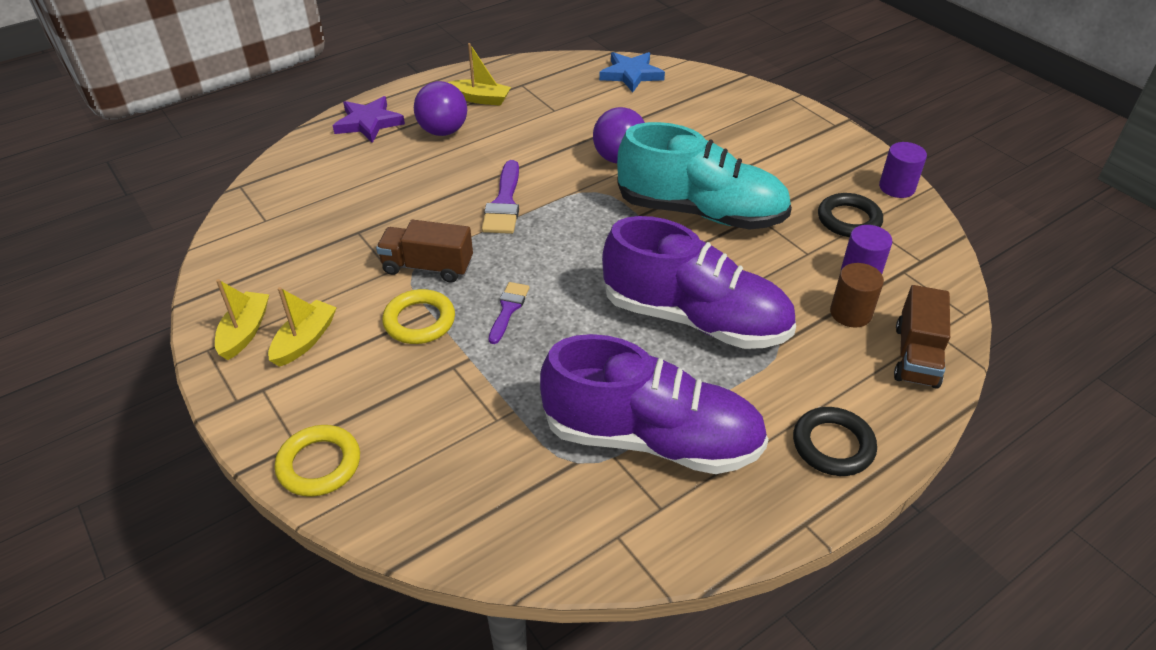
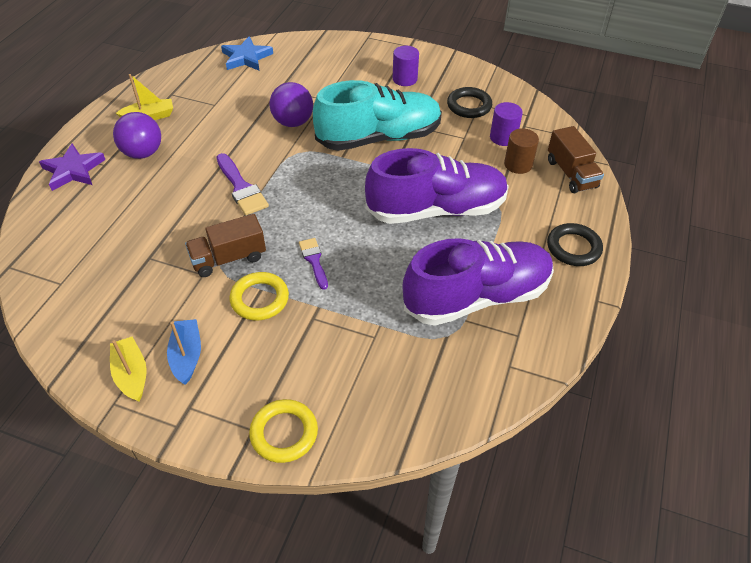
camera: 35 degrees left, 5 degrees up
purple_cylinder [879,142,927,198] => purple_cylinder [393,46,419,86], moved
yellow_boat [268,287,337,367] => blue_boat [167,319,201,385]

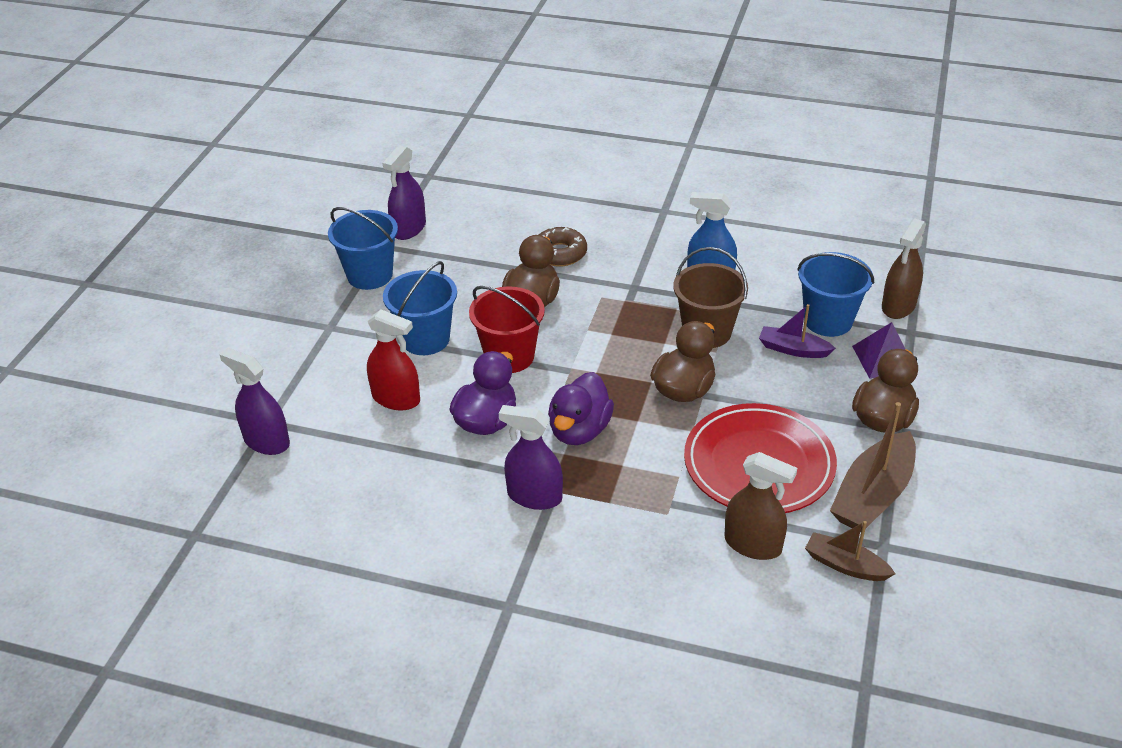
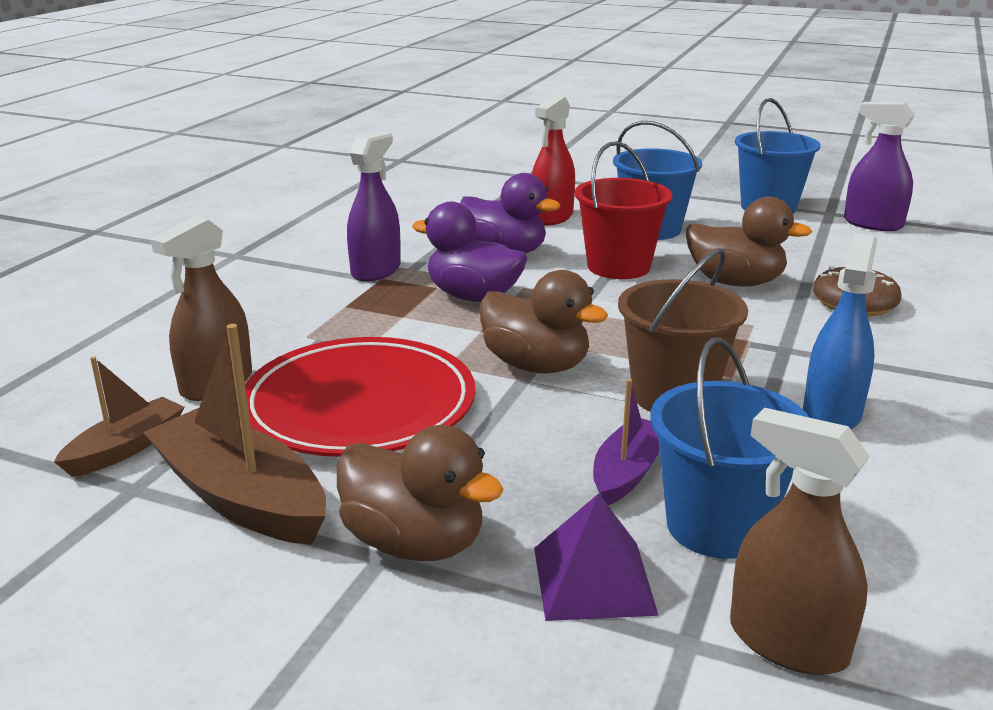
camera: 95 degrees right, 15 degrees down
purple_spray_bottle [219,348,290,455] => nothing

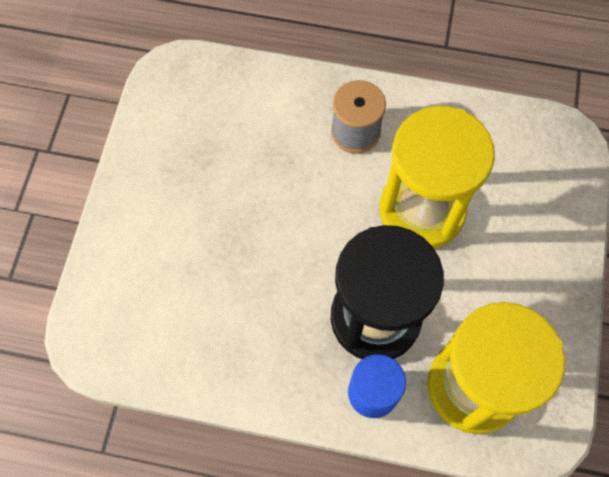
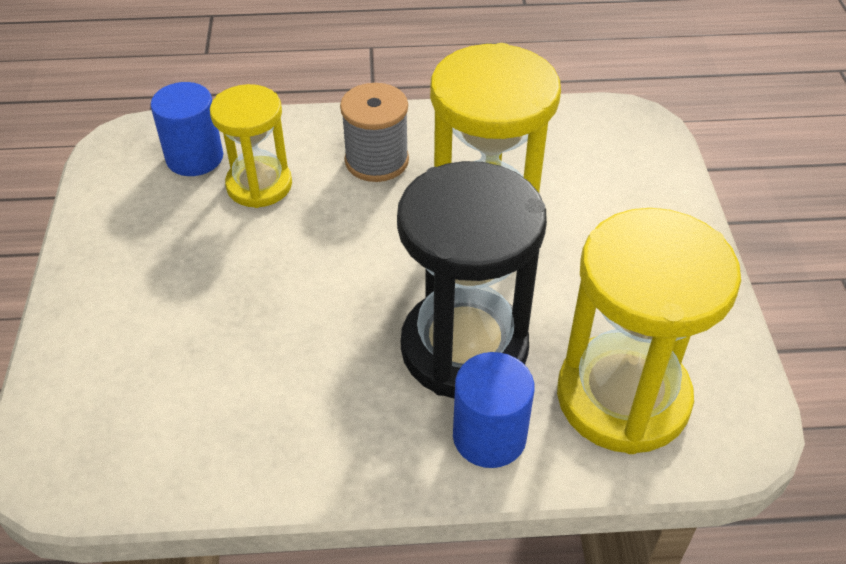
camera: 15 degrees left, 20 degrees down
nothing => blue_cylinder [151,82,223,176]
nothing => yellow_hourglass [210,84,292,208]

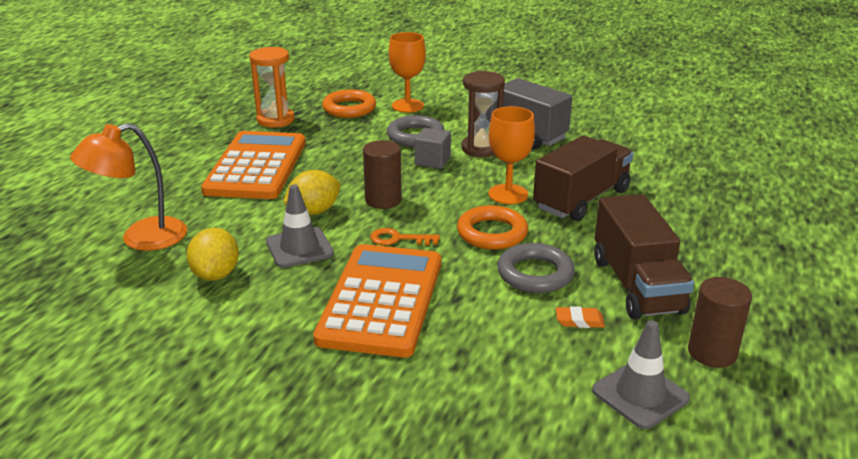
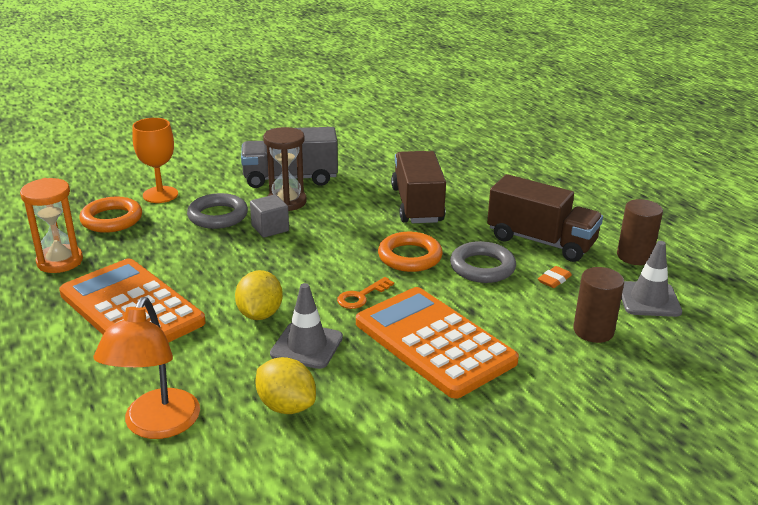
camera: 50 degrees left, 0 degrees up
orange_goblet [489,106,535,204] => nothing
brown_cylinder [363,140,402,209] => brown_cylinder [573,267,624,343], moved

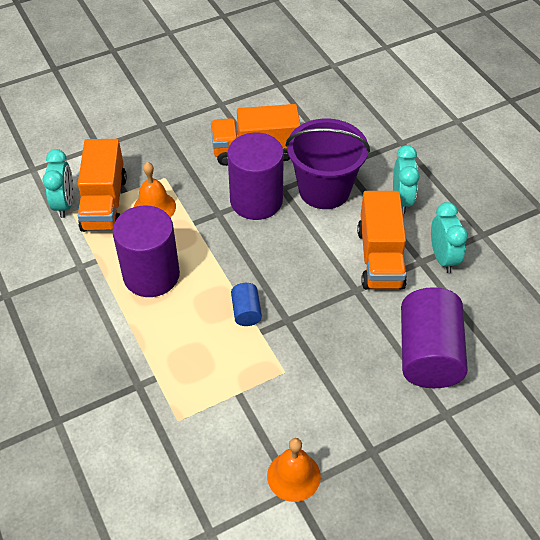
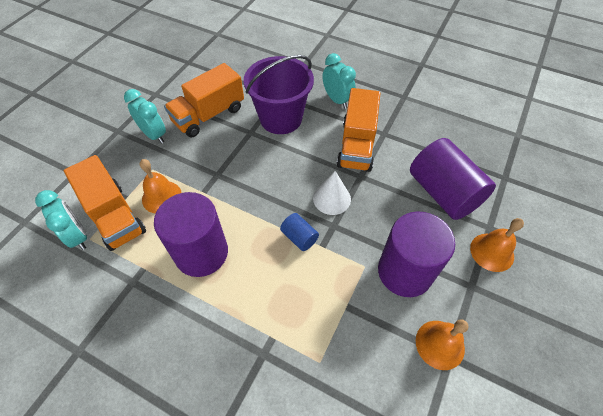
camera: 35 degrees left, 5 degrees up
nothing => white_cone [313,171,351,215]
nothing => orange_bell [470,218,524,272]
purple_cylinder [228,133,284,220] => purple_cylinder [378,211,455,297], moved
turquoise_clock [431,202,468,273] => turquoise_clock [124,89,166,143], moved
orange_truck [357,191,407,289] => orange_truck [337,88,381,172], 45 degrees clockwise

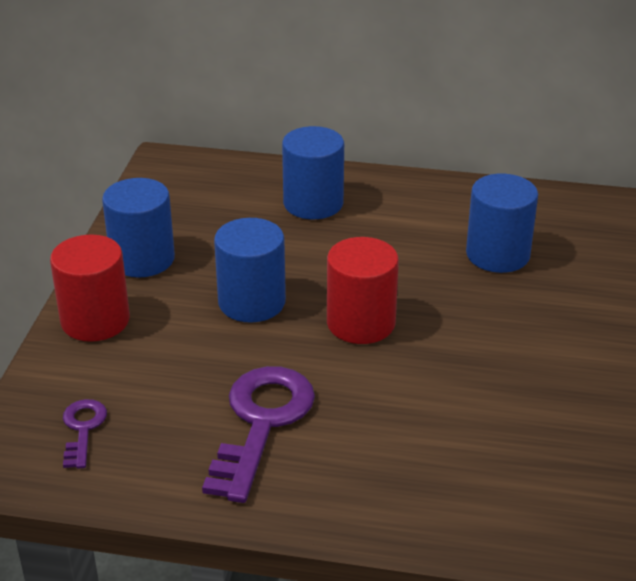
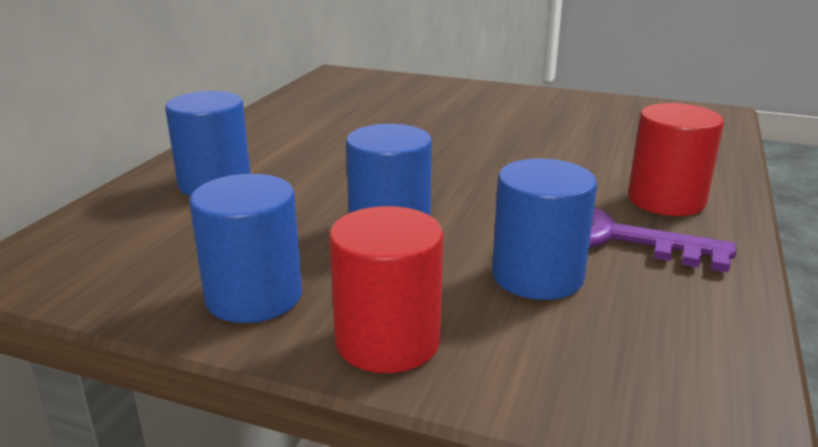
camera: 80 degrees left, 10 degrees down
purple_key [63,399,107,469] => nothing
red_cylinder [327,237,399,344] => red_cylinder [628,103,724,216], moved
blue_cylinder [466,174,538,273] => blue_cylinder [492,158,597,300], moved

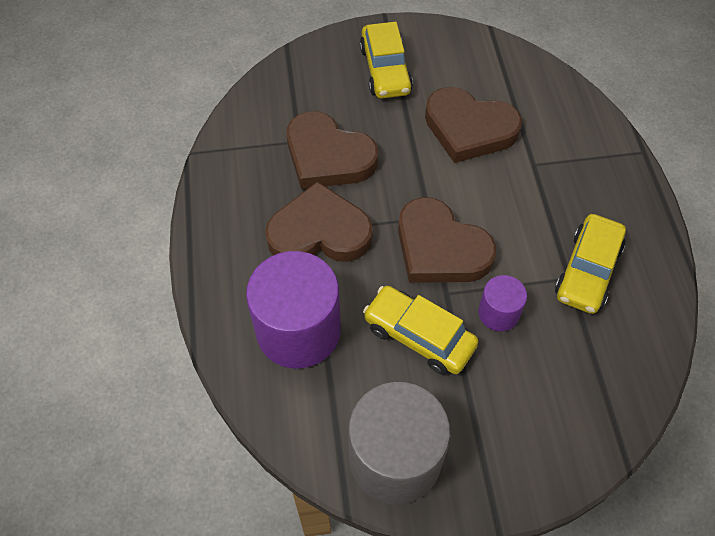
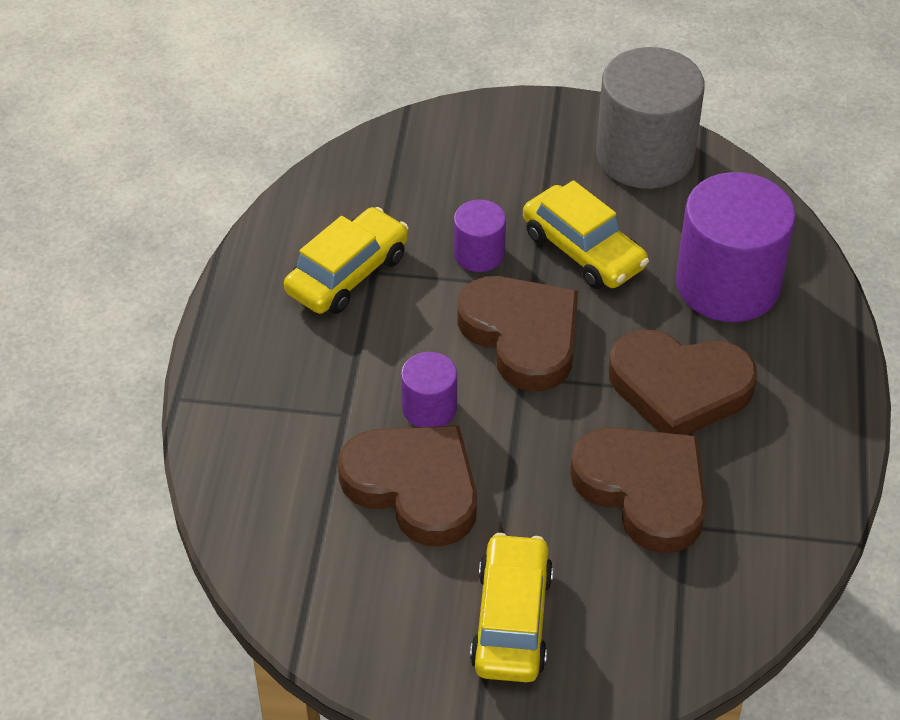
camera: 165 degrees left, 10 degrees down
nothing => purple_cylinder [401,352,457,427]

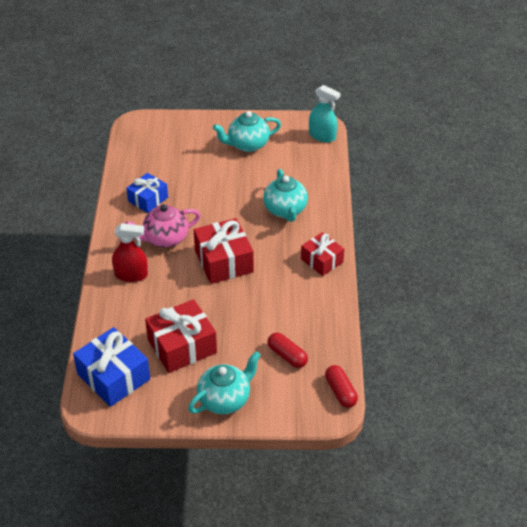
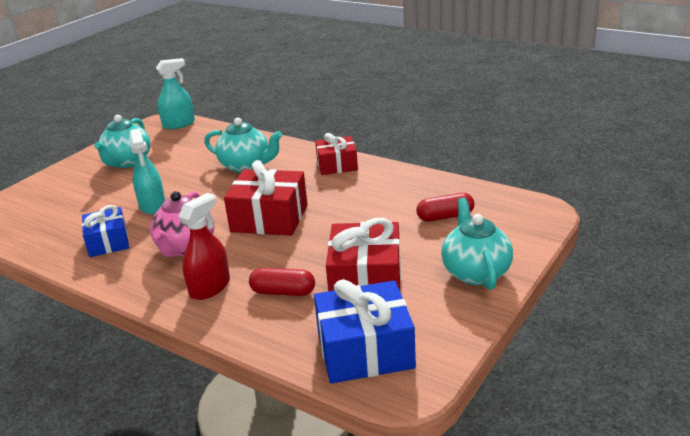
camera: 55 degrees left, 15 degrees down
nothing => turquoise_spray_bottle [130,128,165,214]
red_capsule [325,365,358,408] => red_capsule [249,268,315,296], moved

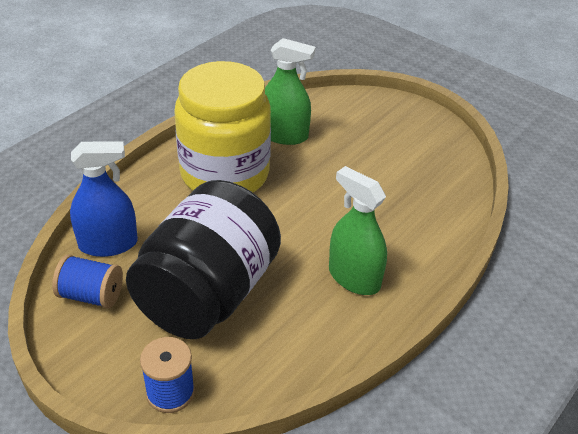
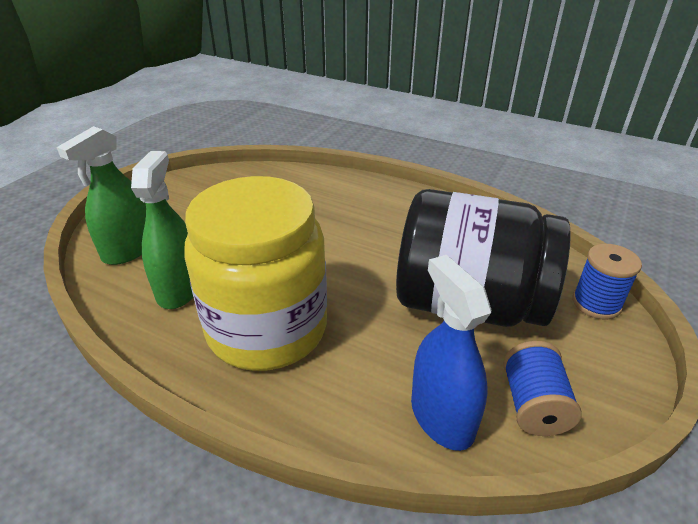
camera: 100 degrees left, 5 degrees down
green_spray_bottle [329,166,387,295] => green_spray_bottle [57,126,146,265], moved

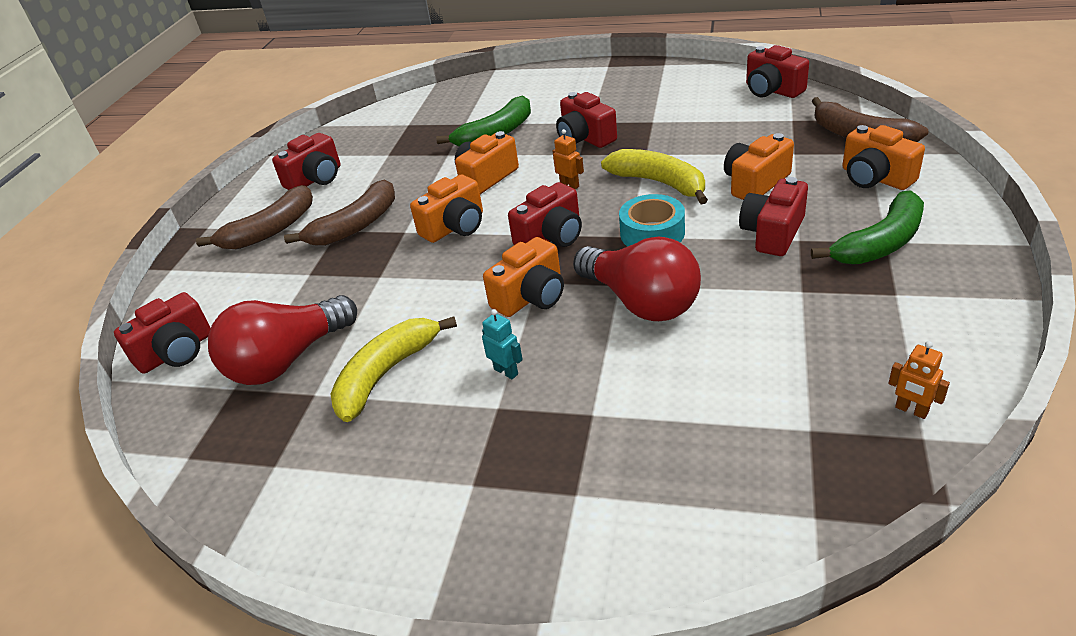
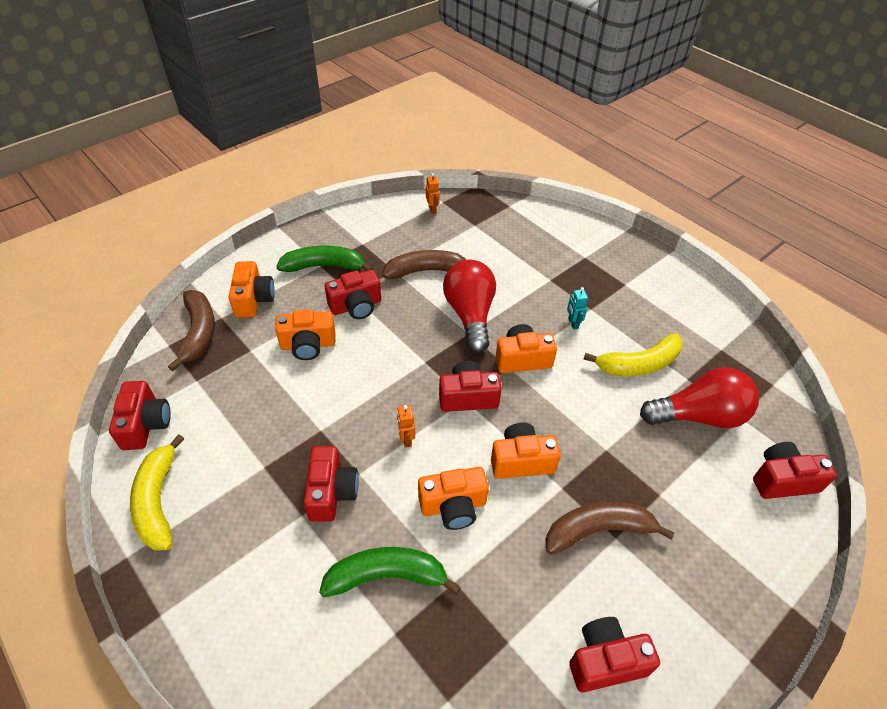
camera: 150 degrees left, 10 degrees up
turquoise_tape [619,194,685,247] => nothing
brown_banana [196,185,313,249] => brown_banana [382,250,466,279], moved
yellow_banana [601,149,708,204] => yellow_banana [130,434,184,551], moved

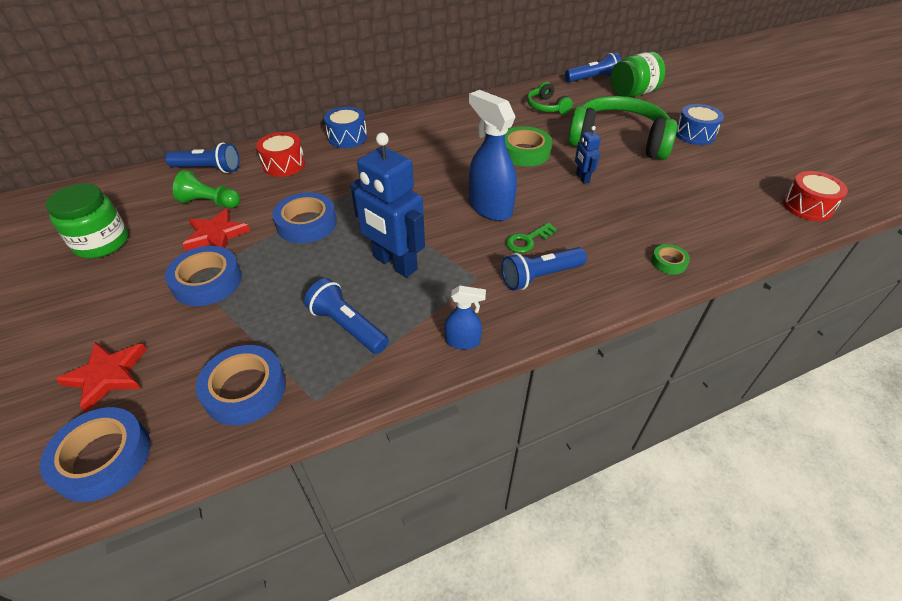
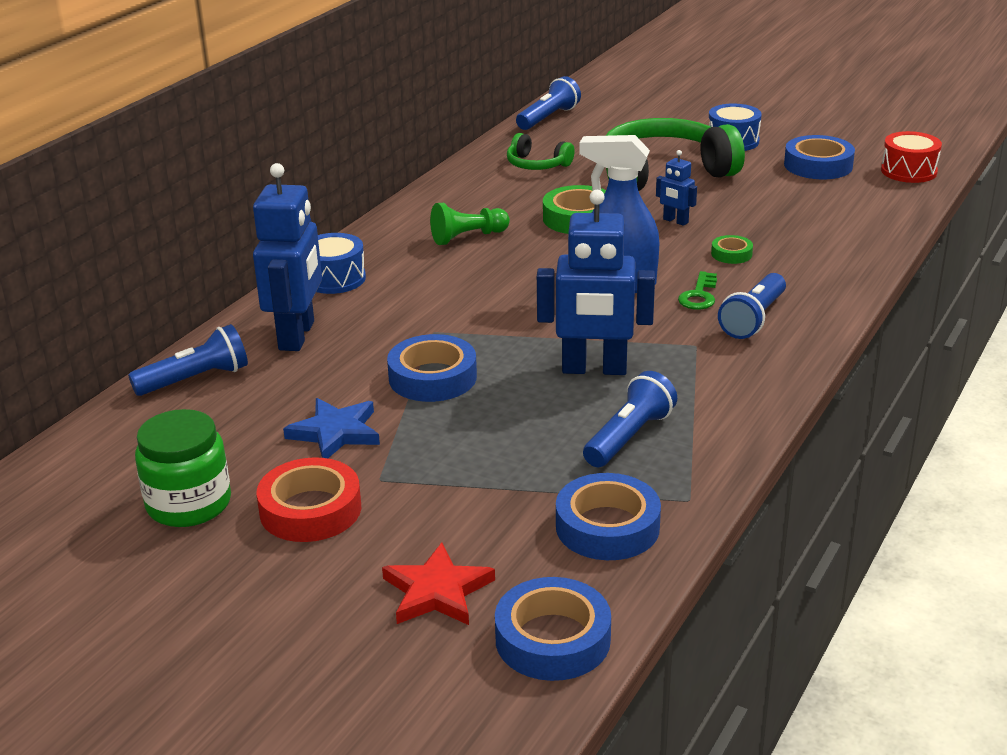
camera: 35 degrees left, 15 degrees down
blue_spray_bottle [445,286,486,350] => nothing
green_jar [611,51,665,97] => nothing
nothing => red_tape [256,457,361,542]
blue_tape [165,246,242,306] => blue_tape [784,135,855,179], moved
green_pawn [173,170,240,208] => green_pawn [430,203,510,245], moved
green_tape [651,244,690,275] => green_tape [711,235,753,264], moved
red_drum [256,132,305,177] => blue_robot [253,163,322,351]
red_star [182,208,250,251] => blue_star [283,398,380,458]
blue_flashlight [304,278,389,354] => blue_flashlight [583,371,677,467], 120 degrees clockwise

